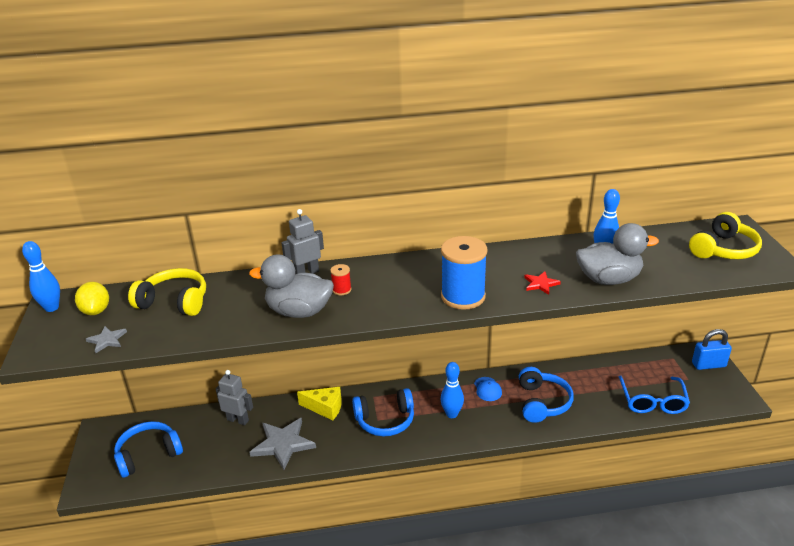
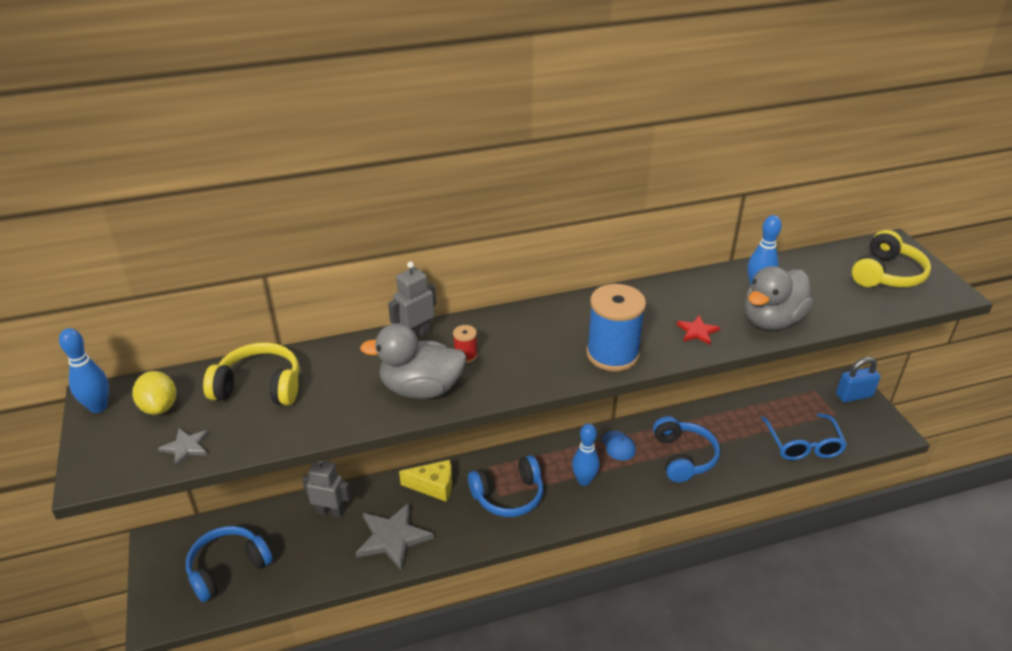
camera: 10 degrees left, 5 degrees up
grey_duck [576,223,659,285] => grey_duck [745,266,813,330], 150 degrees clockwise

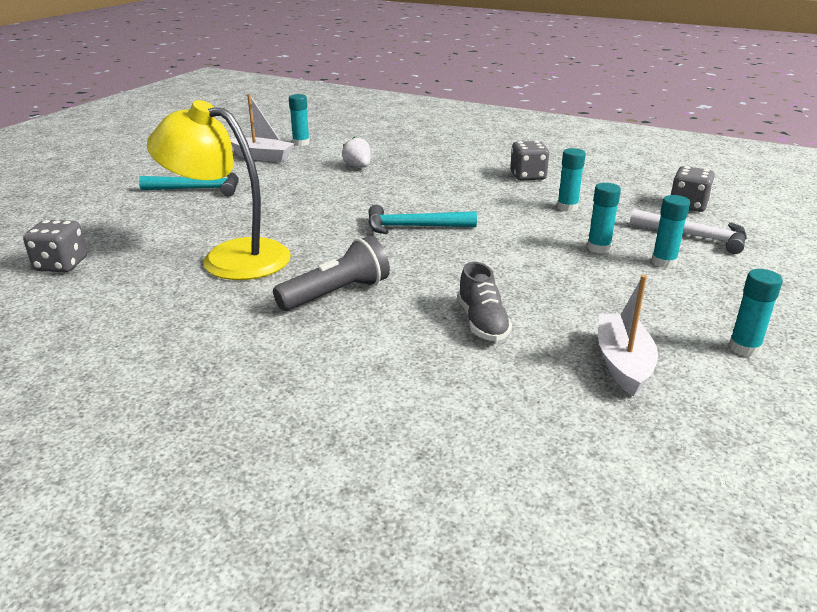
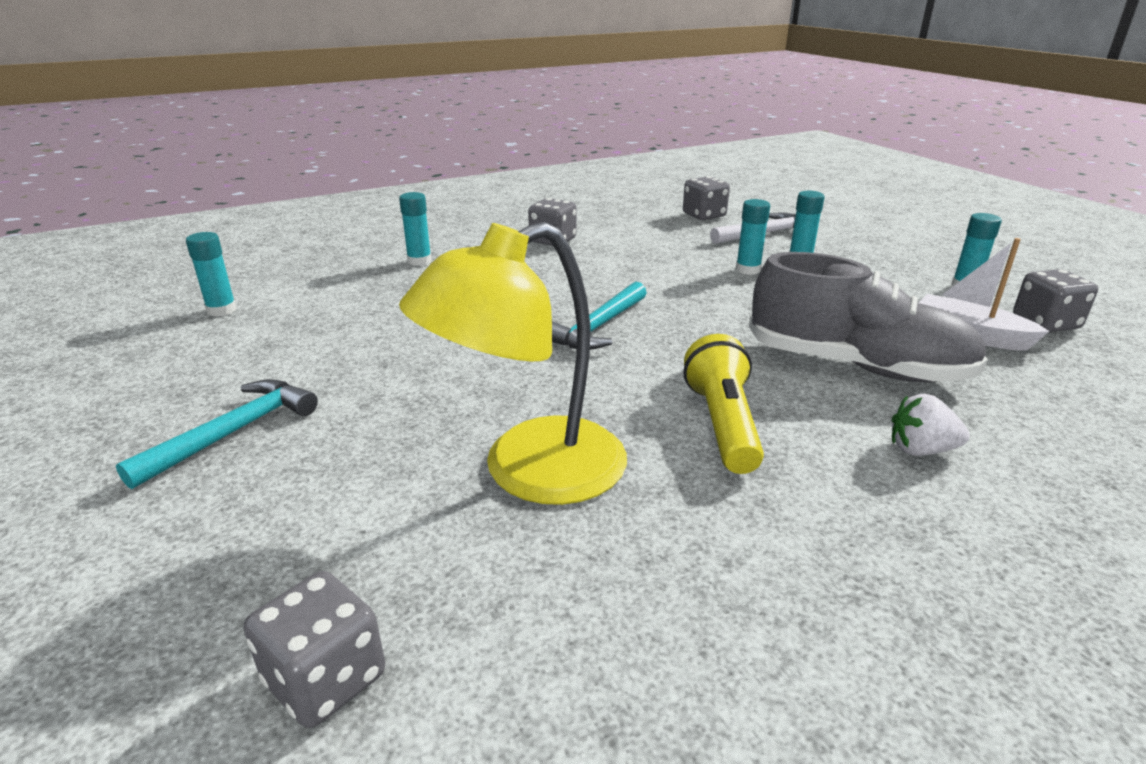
camera: 55 degrees left, 0 degrees up
white_boat [230,94,294,162] => nothing
nothing => grey_dice [1013,269,1098,332]
white_strawberry [342,137,371,168] => white_strawberry [892,394,970,456], moved
turquoise_glue_stick [557,148,586,212] => turquoise_glue_stick [399,192,432,266], moved
grey_flashlight [273,236,390,311] => yellow_flashlight [684,334,764,474]
grey_shoe [457,262,512,341] => grey_shoe [749,252,988,382], x1.93

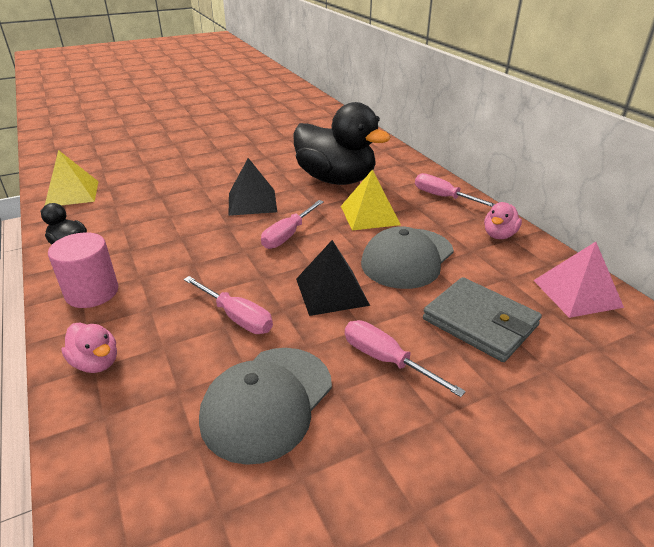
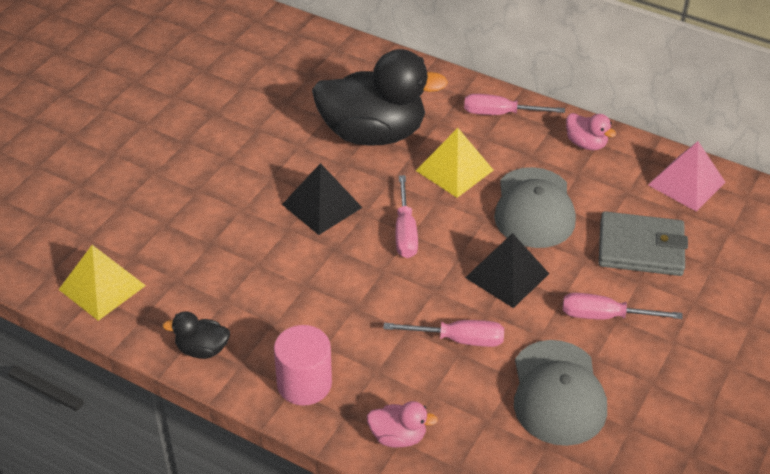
camera: 35 degrees left, 10 degrees up
pink_duck [484,202,522,239] => pink_duck [566,113,616,150], 45 degrees counterclockwise

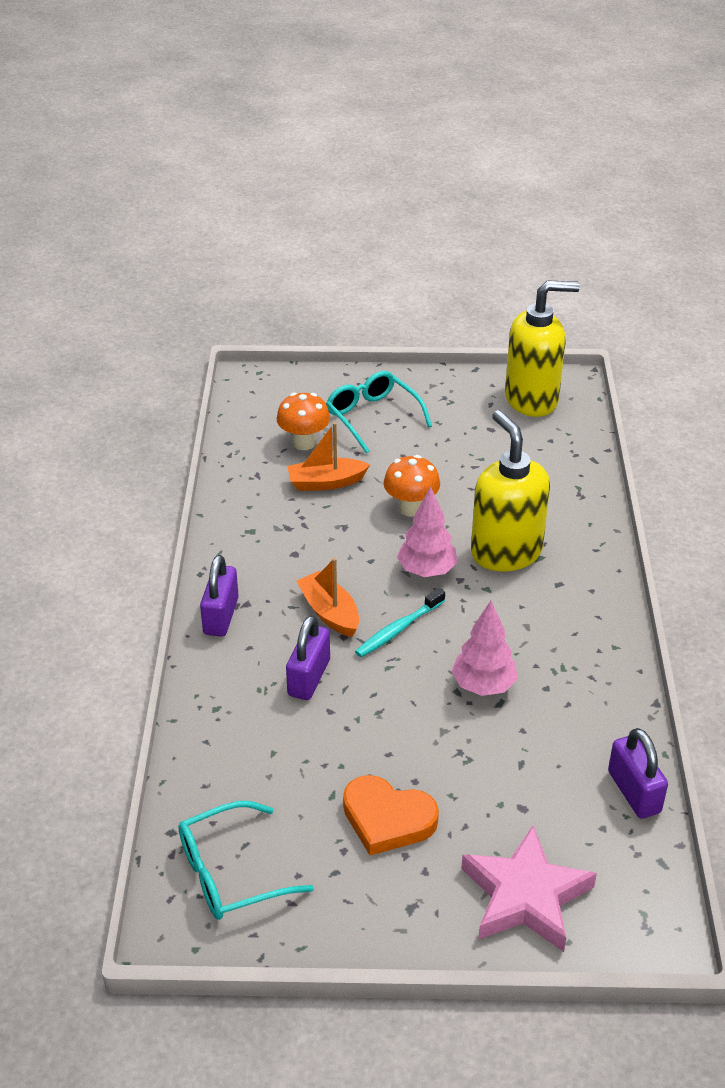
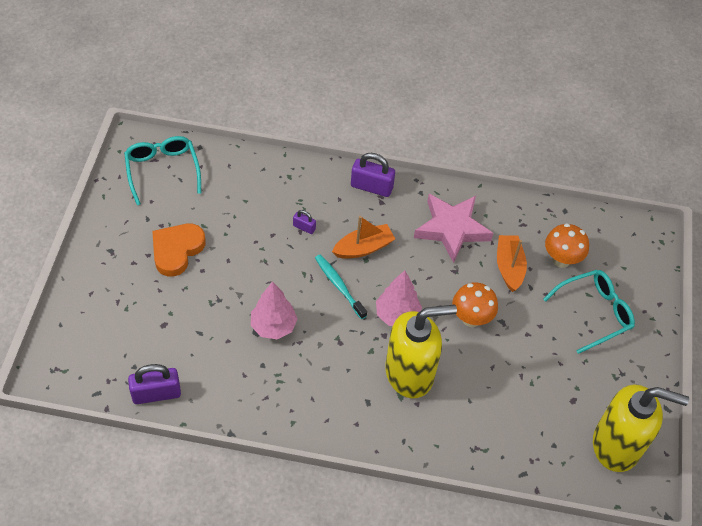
camera: 95 degrees right, 15 degrees up
pink_star [461,825,597,952] => pink_star [414,194,493,263], moved
yellow_soap_dispenser [505,280,580,417] => yellow_soap_dispenser [593,384,689,472], 75 degrees counterclockwise
purple_padlock [286,615,330,700] => purple_padlock [293,210,316,234], x0.52

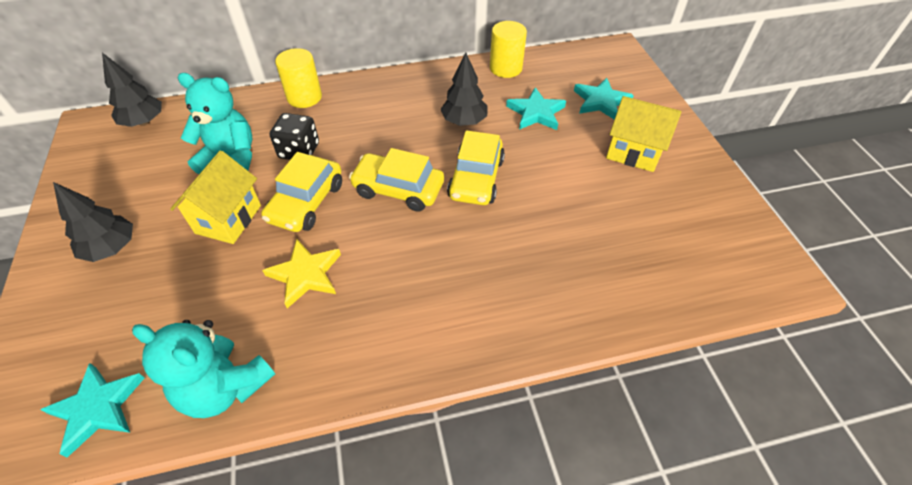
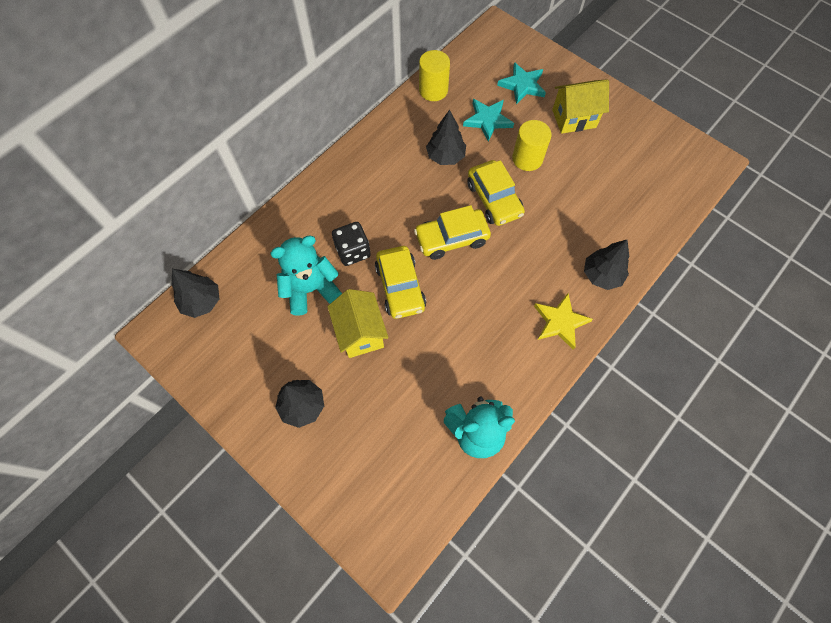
camera: 35 degrees left, 15 degrees up
turquoise_star [40,363,144,457] => nothing
nothing => black_tree [584,240,629,290]
yellow_star [262,239,341,308] => yellow_star [534,293,593,350], moved
yellow_cylinder [275,48,322,108] => yellow_cylinder [512,120,552,171], moved

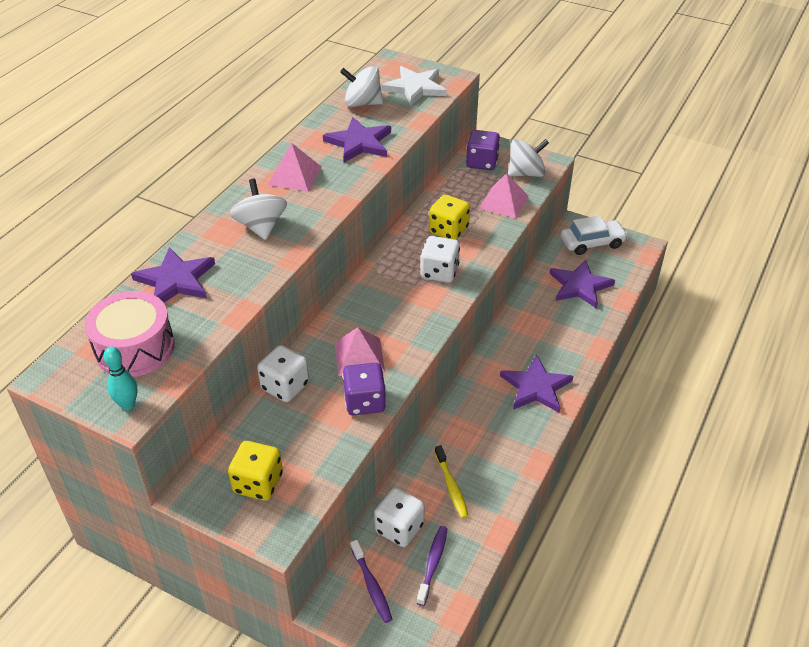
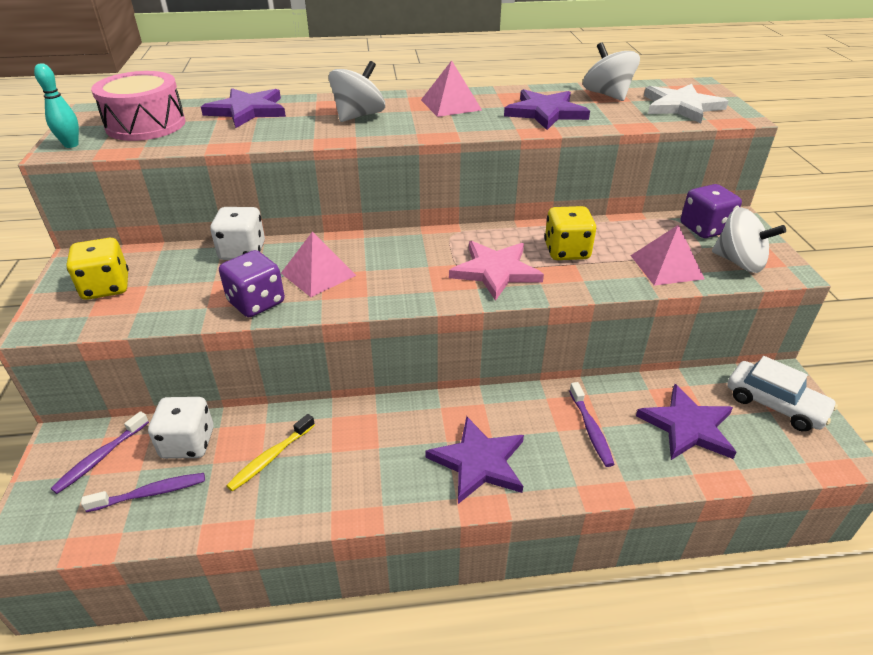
camera: 55 degrees right, 5 degrees down
nothing => purple_toothbrush [569,382,615,467]
white_dice [420,236,460,283] => pink_star [449,241,544,301]

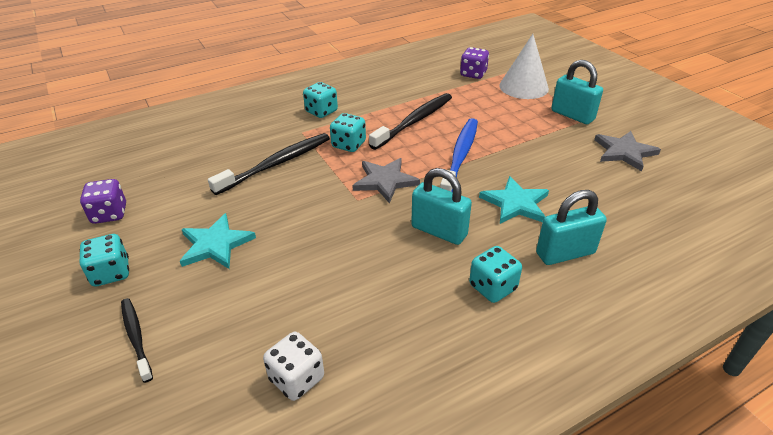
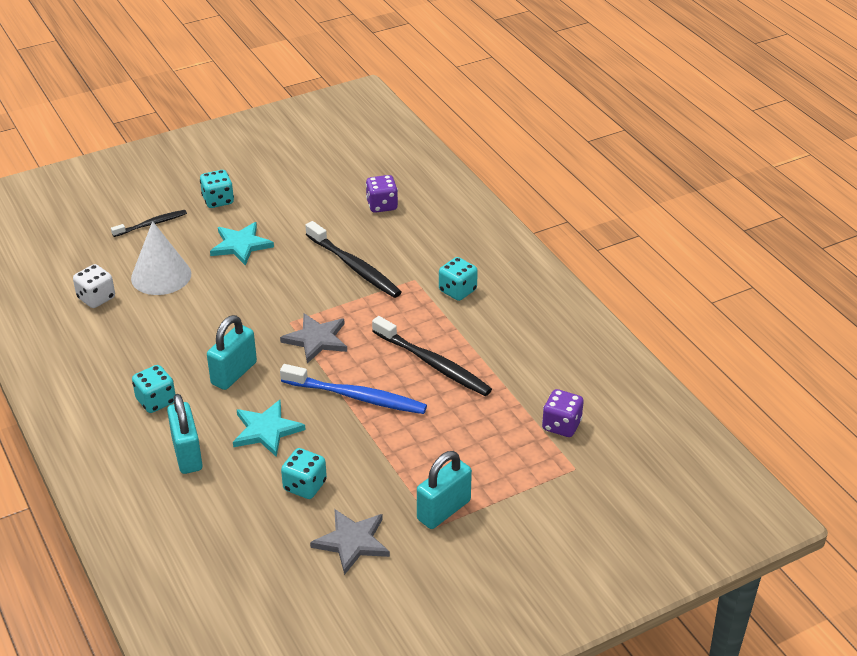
camera: 90 degrees right, 0 degrees up
purple_dice [80,179,126,224] => purple_dice [366,175,398,213], moved
turquoise_dice [330,113,366,152] => turquoise_dice [281,448,327,499], moved
white_cone [500,34,549,99] => white_cone [131,221,191,295], moved

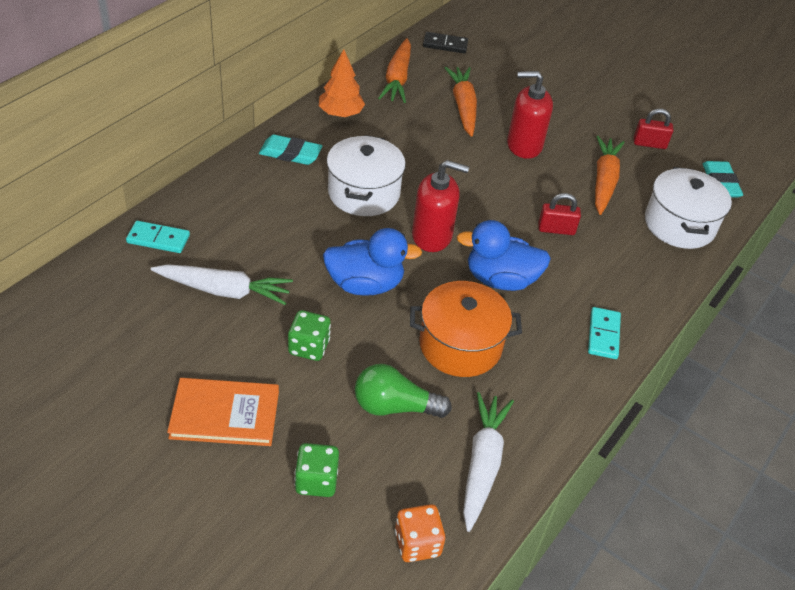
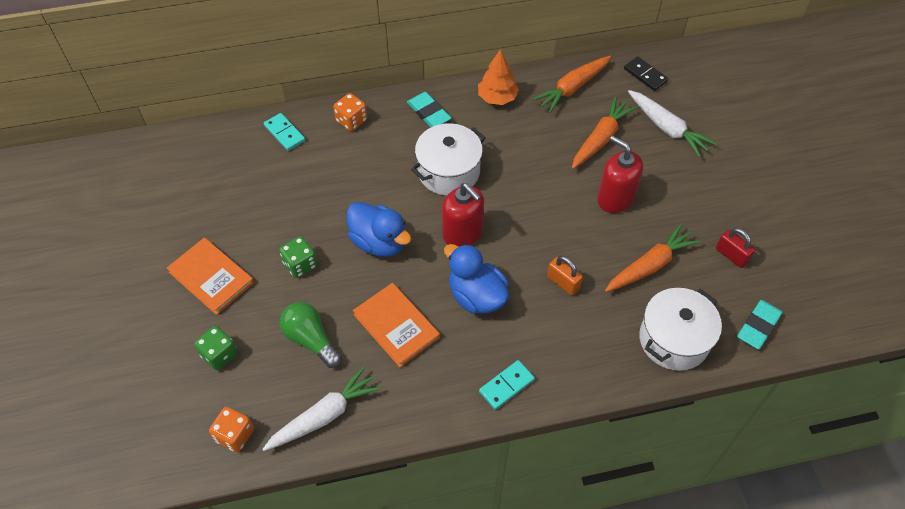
camera: 45 degrees right, 10 degrees up
nothing => orange_dice [333,93,367,131]
white_carrot [151,264,293,305] => white_carrot [628,90,716,157], moved
orange_pot [410,281,522,377] => orange_book [353,283,440,367]
red_padlock [538,193,581,235] => orange_padlock [547,256,583,295]

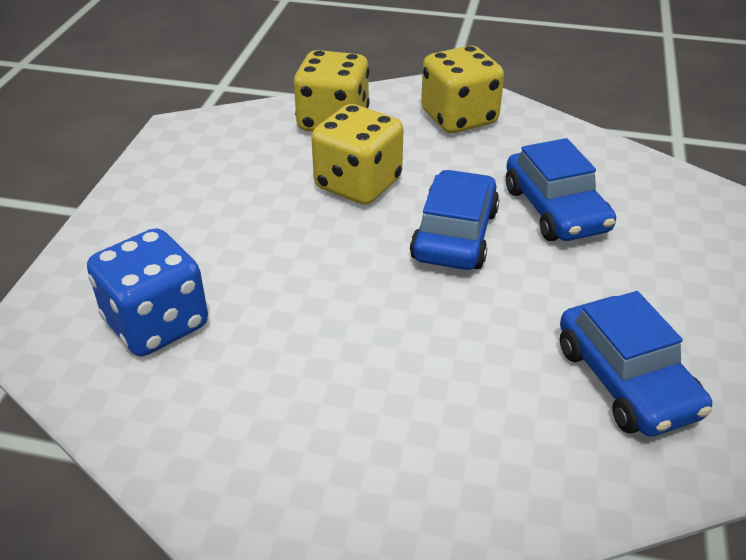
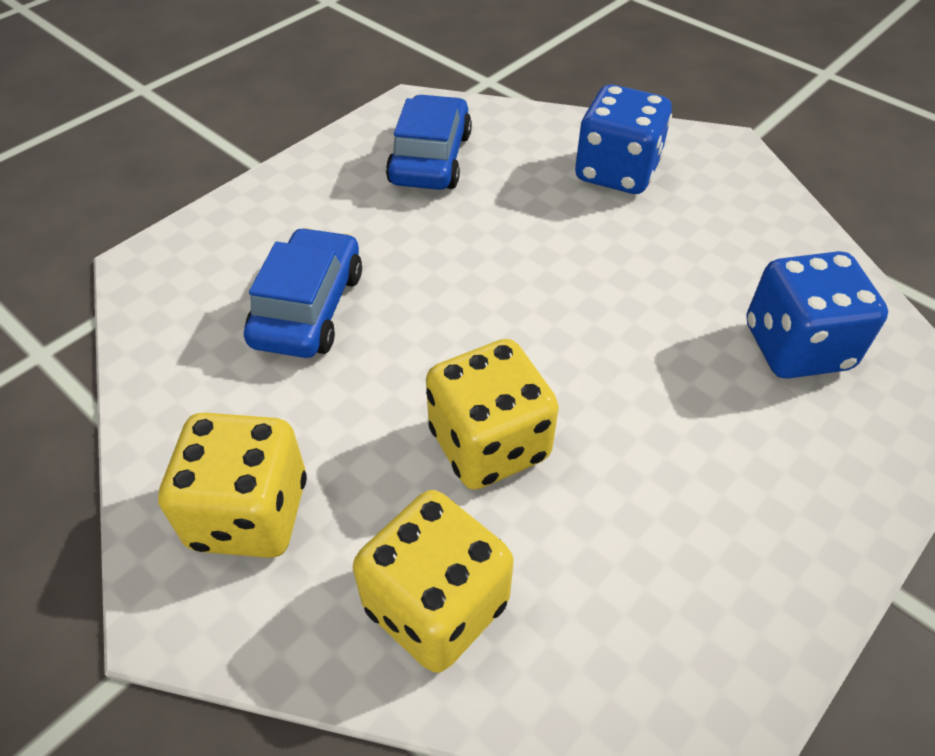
camera: 150 degrees left, 10 degrees up
blue_car [410,170,499,270] => nothing
nothing => blue_dice [575,85,672,194]

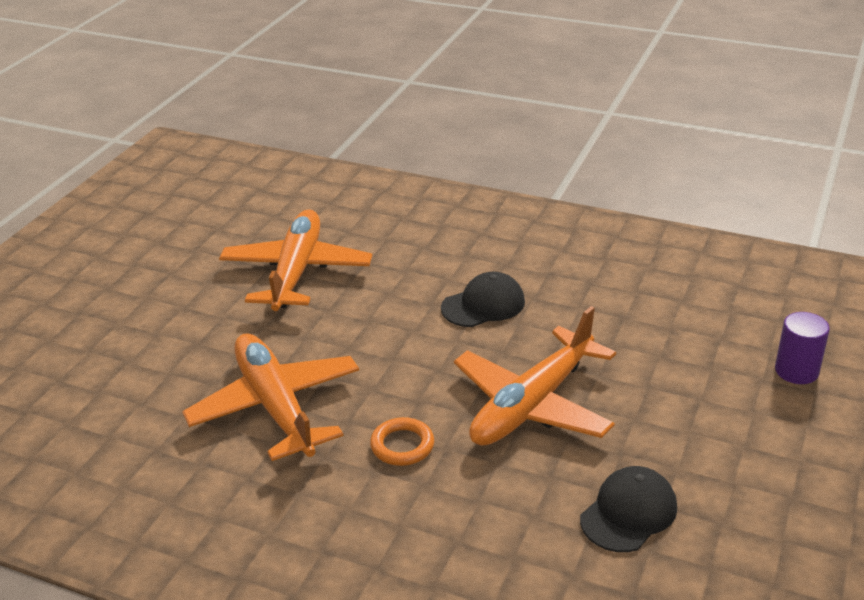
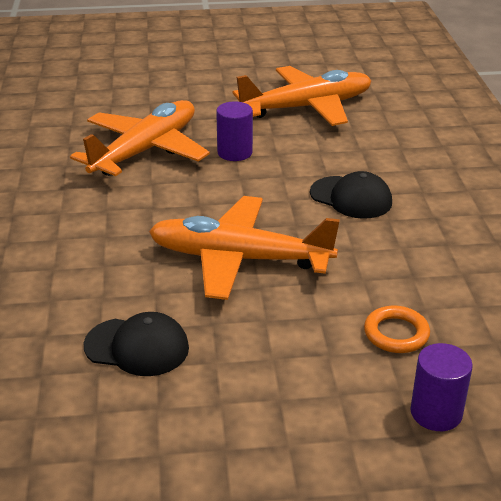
camera: 60 degrees right, 0 degrees up
nothing => purple_cylinder [216,101,253,161]
orange_ring [370,417,434,466] => orange_ring [364,306,430,353], moved

